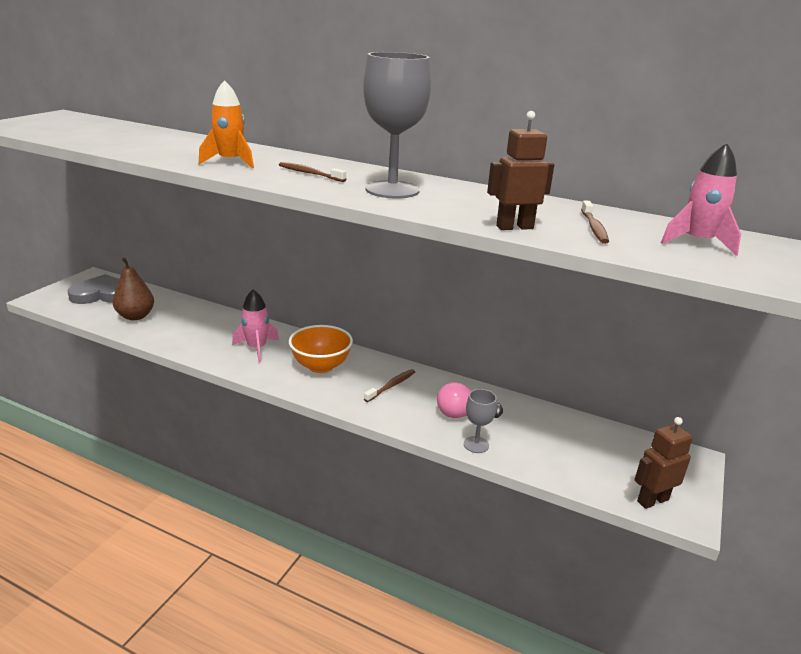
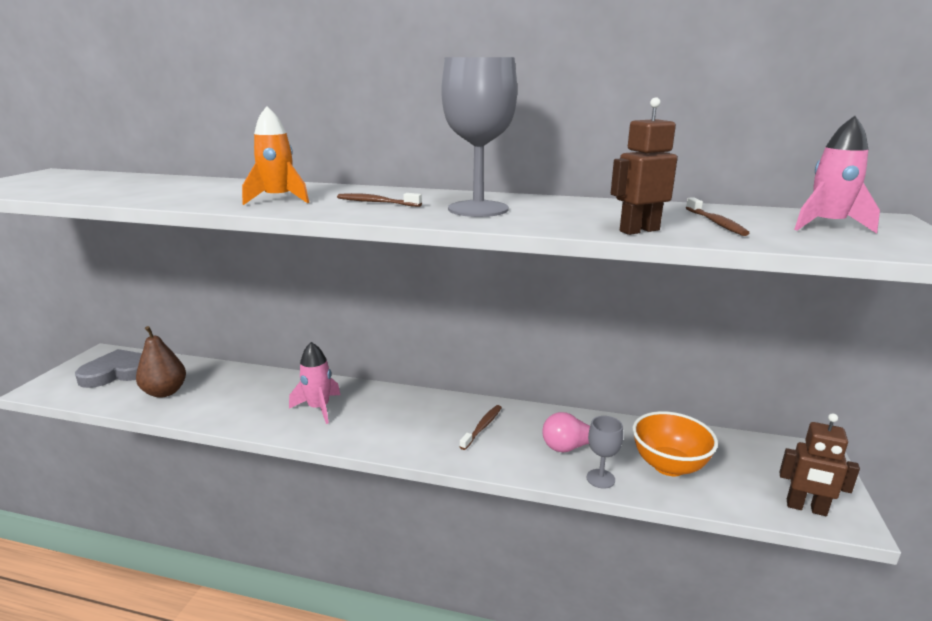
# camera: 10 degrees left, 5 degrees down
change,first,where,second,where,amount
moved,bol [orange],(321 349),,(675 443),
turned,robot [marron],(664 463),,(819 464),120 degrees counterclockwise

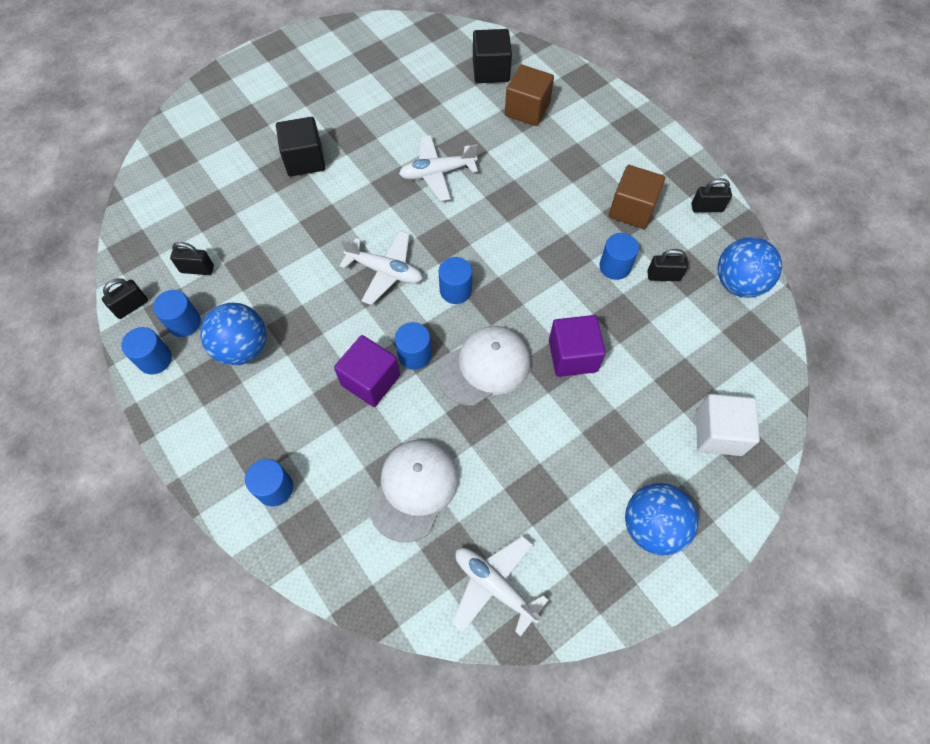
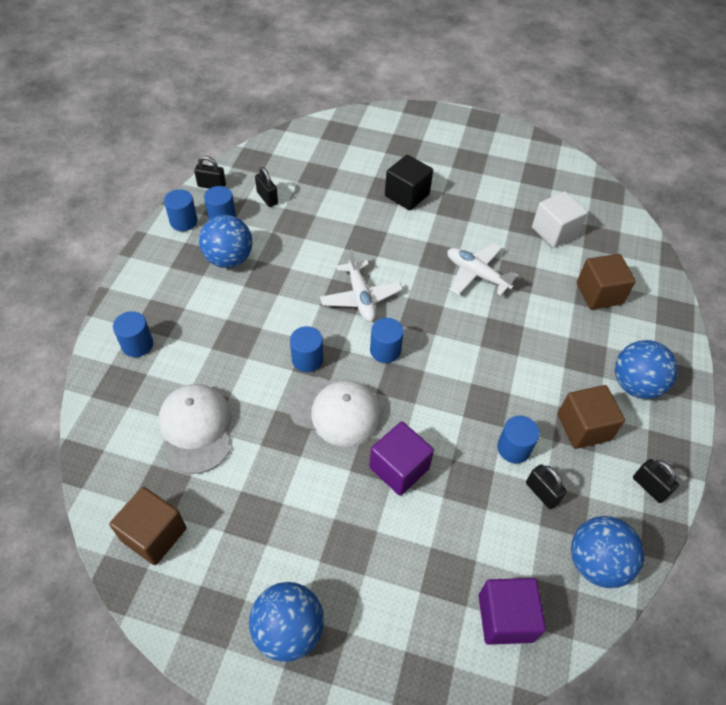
# camera: 50 degrees right, 10 degrees down
change,first,where,second,where,amount
replaced,avion [blanc],(500 586),cube [marron],(147 526),
turned,casquette [blanc],(413 490),,(194 429),90 degrees counterclockwise
moved,cube [violet],(367 371),,(512 611),
moved,cube [blanc],(728 425),,(560 219),
added,,,balle [bleu],(646 369),
removed,cube [noir],(492 56),,,

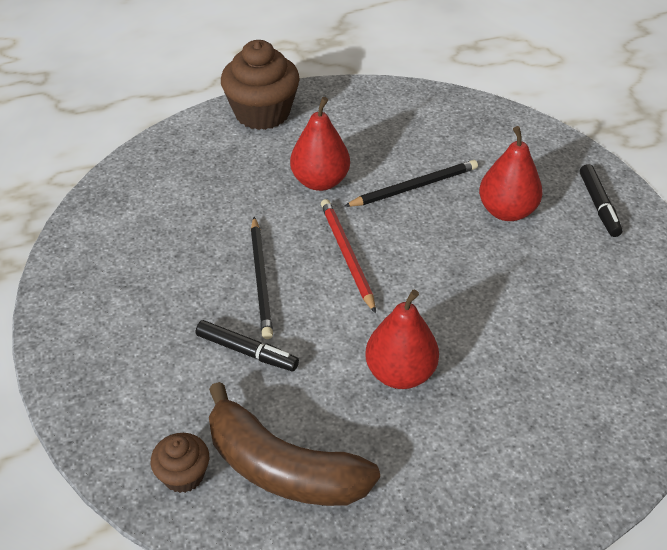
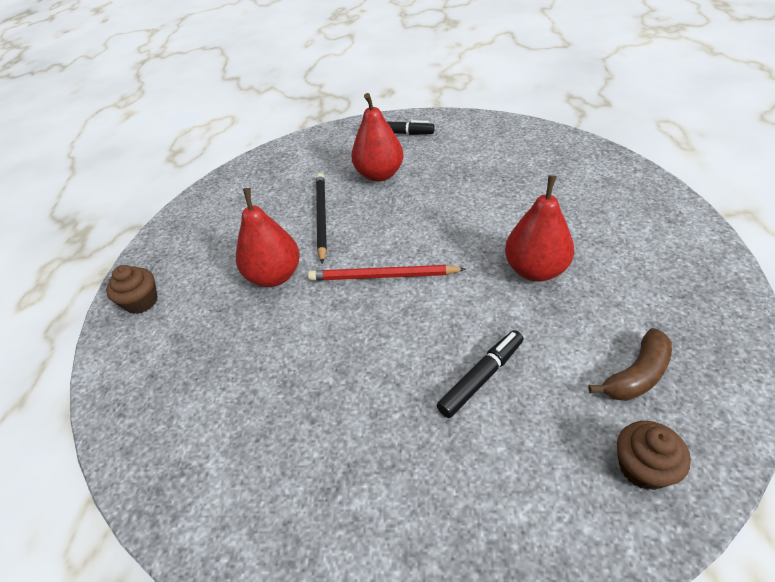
# camera: 65 degrees left, 0 degrees up
change,first,where,second,where,amount
resized,muffin [marron],(260 85),,(132 289),x0.52
resized,banane [marron],(294 444),,(630 364),x0.55
removed,crayon [noir],(262 278),,,

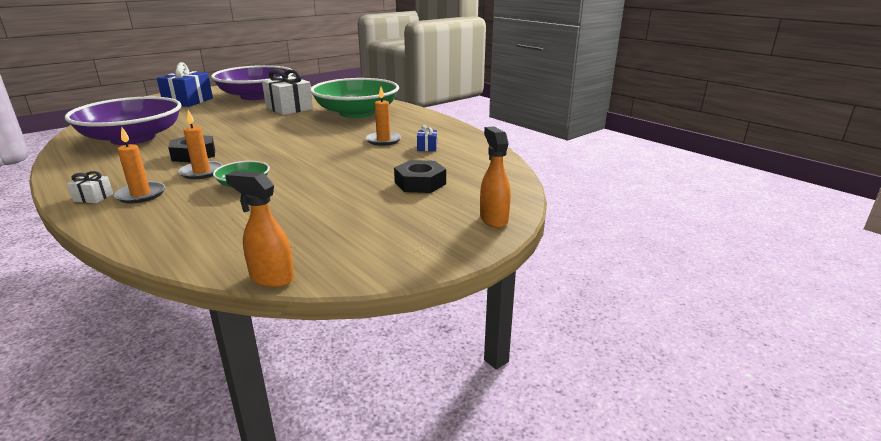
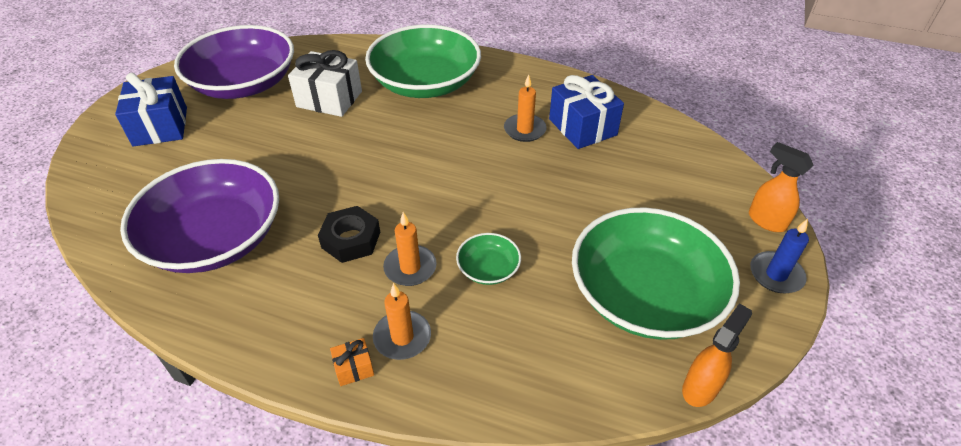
# camera: 30 degrees left, 20 degrees up
change,first,where,second,where,amount
recoloured,cadeau [blanc],(90 187),cadeau [orange],(352 362),
resized,cadeau [bleu],(427 138),,(586 112),x2.22
added,,,bol [vert],(656 273),
turned,vaporisateur [orange],(259 229),,(717 355),135 degrees clockwise
added,,,bougie [bleu],(779 256),
removed,écrou [noir],(420 176),,,

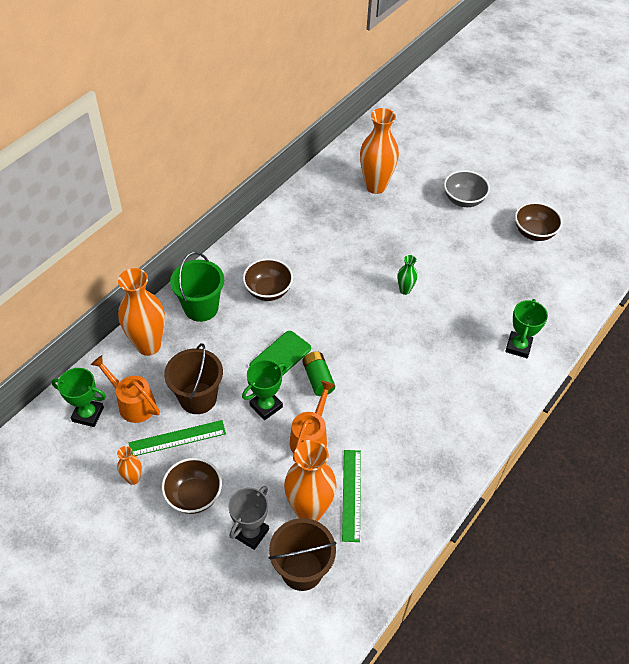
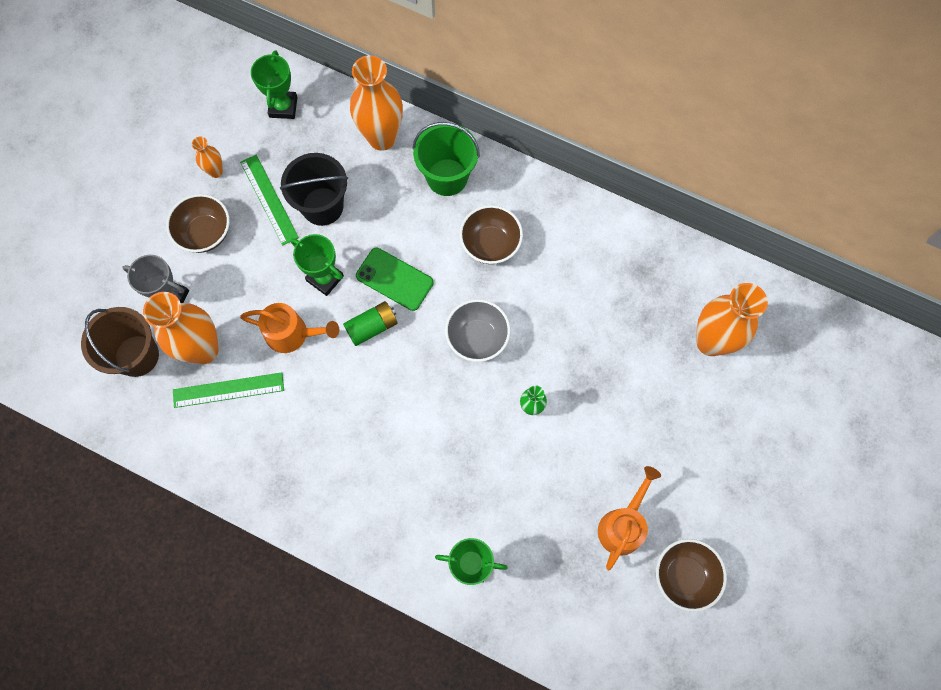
# camera: 80 degrees right, 20 degrees up
change,first,where,second,where,amount
recoloured,seau [marron],(193 378),seau [noir],(314 189),
moved,bol [gris],(467 188),,(477 330),
moved,arrosoir [orange],(125 389),,(629 518),

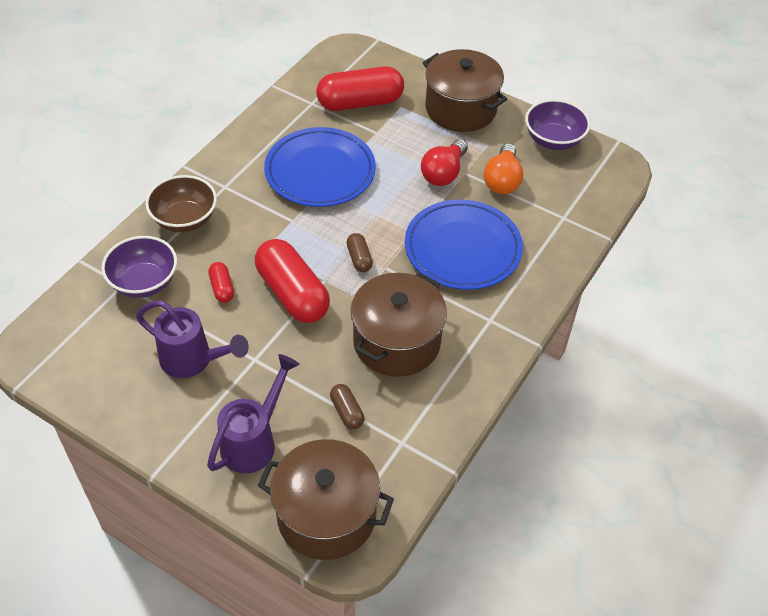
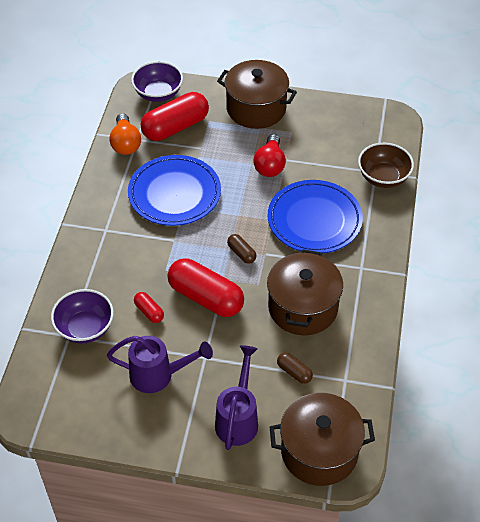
# camera: 20 degrees left, 0 degrees up
change,first,where,second,where,amount
moved,ampoule [orange],(503 169),,(125 134),
moved,bol [violet],(557 124),,(157 81),
moved,bol [marron],(181 203),,(386 165),

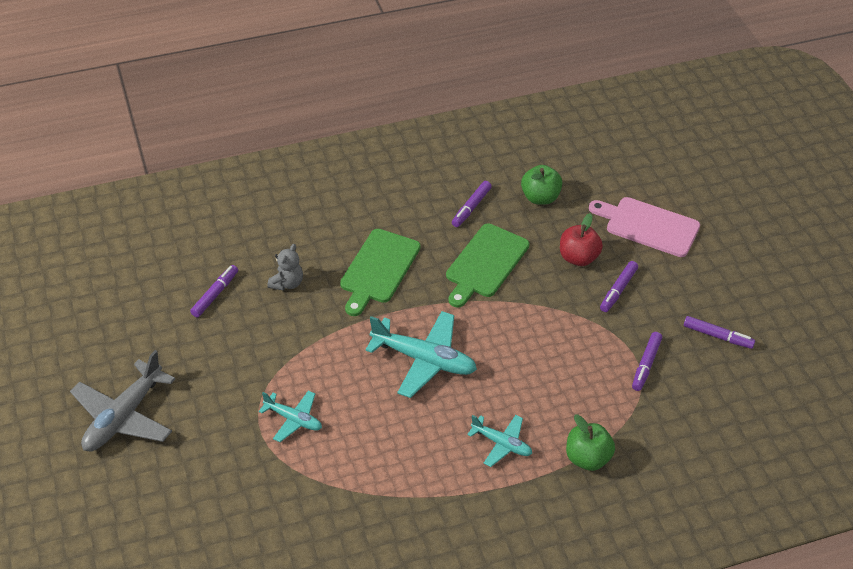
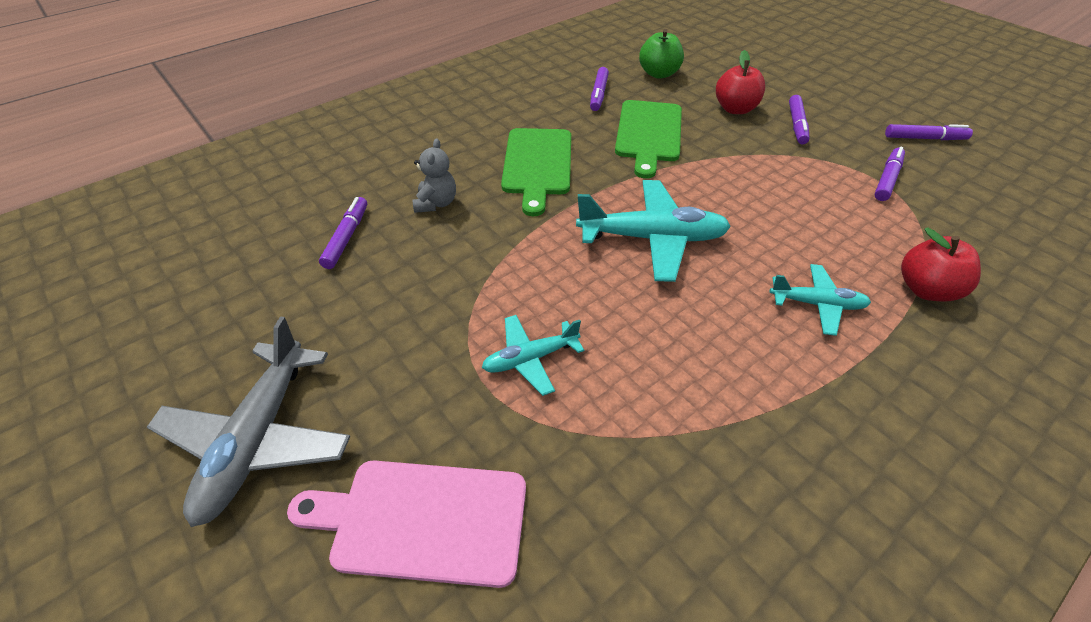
# camera: 20 degrees left, 0 degrees up
change,first,where,second,where,amount
moved,planche à découper [rose],(644 227),,(406 524),
turned,avion [turquoise],(290 416),,(533 355),150 degrees clockwise
turned,feutre [violet],(647 361),,(889 174),150 degrees counterclockwise
recoloured,pomme [vert],(590 443),pomme [rouge],(941 265),

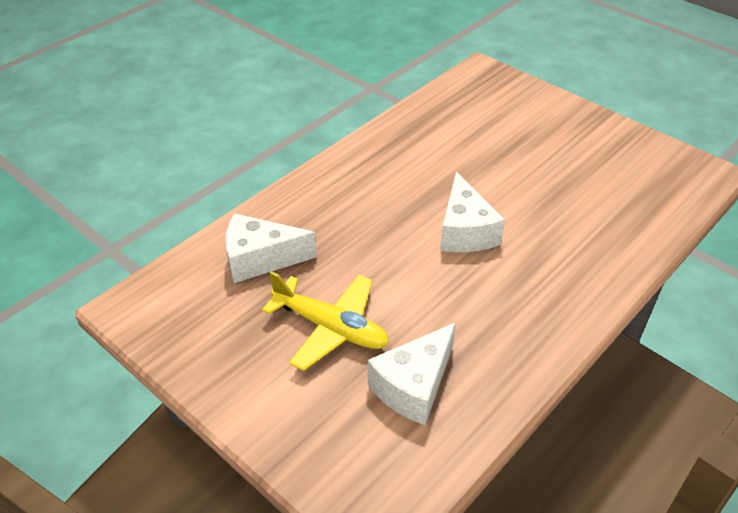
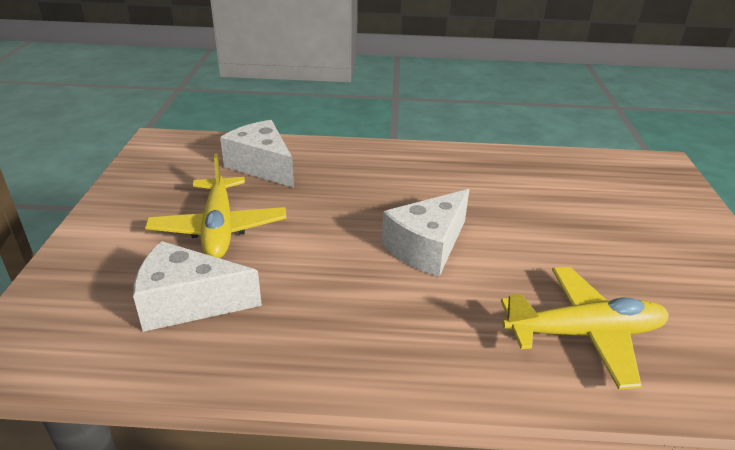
# camera: 50 degrees right, 10 degrees down
change,first,where,second,where,amount
added,,,avion [jaune],(585 328),

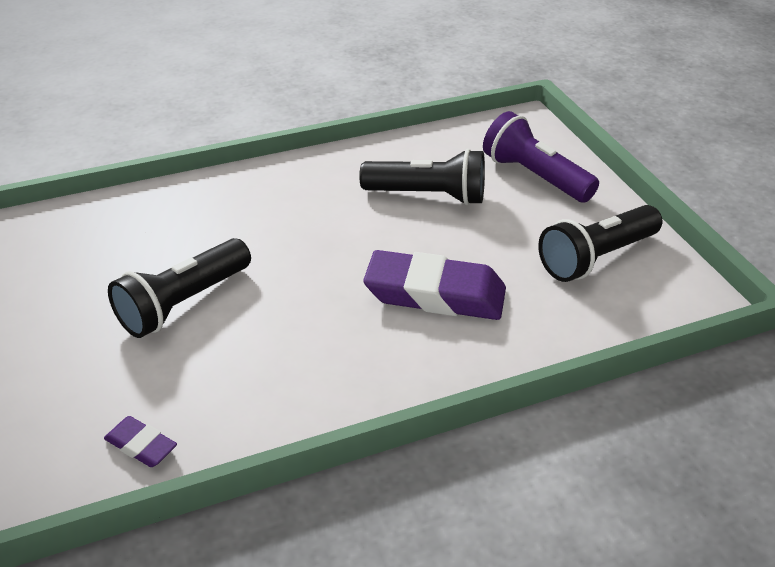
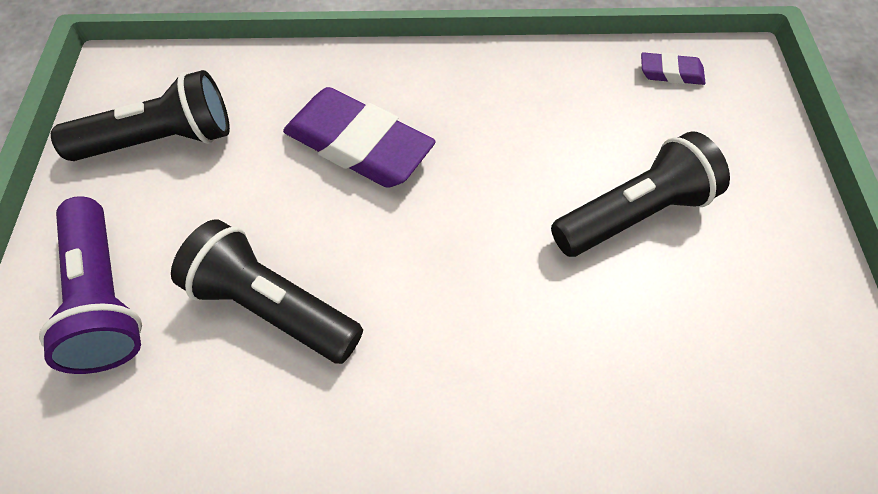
# camera: 160 degrees left, 20 degrees up
change,first,where,second,where,amount
turned,gomme [violet],(140 441),,(673 68),45 degrees counterclockwise

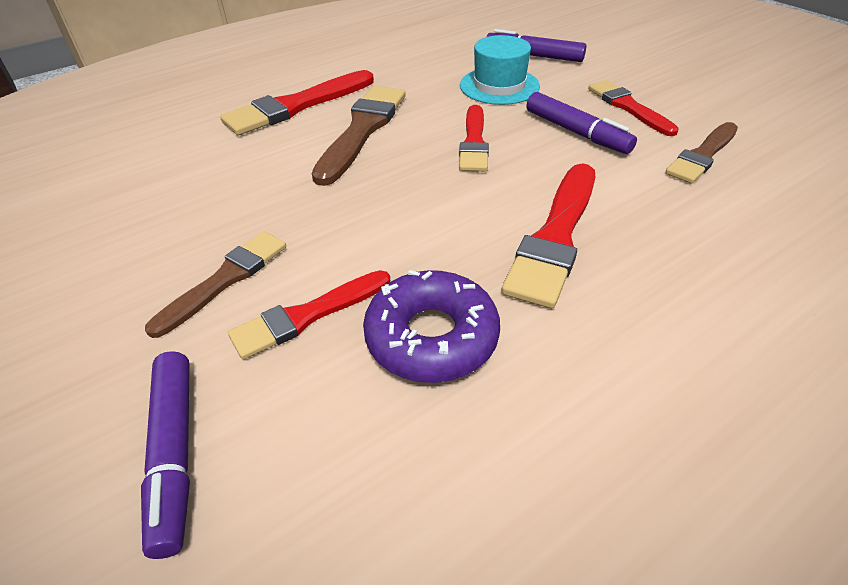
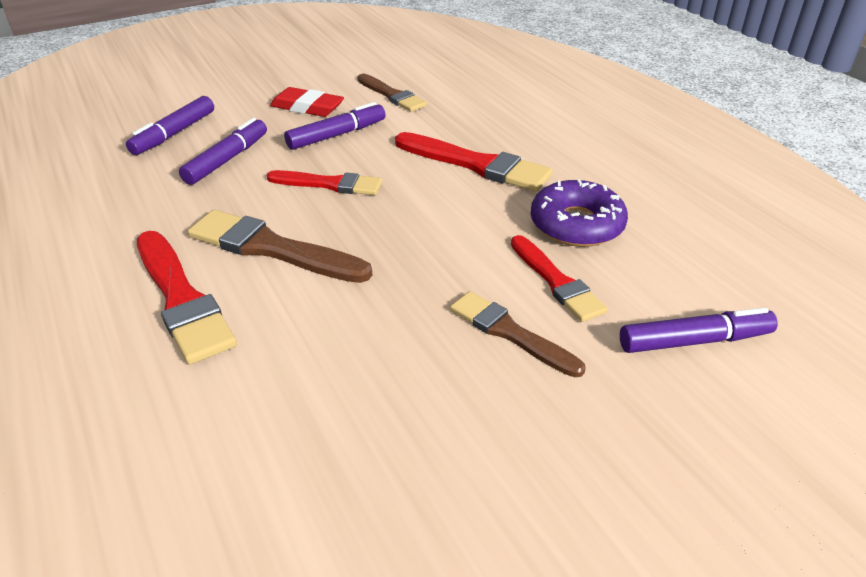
# camera: 85 degrees left, 5 degrees down
change,first,where,second,where,amount
replaced,chapeau [turquoise],(500 70),feutre [violet],(223 151),
replaced,pinceau [rouge],(633 108),gomme [rouge],(307 102),

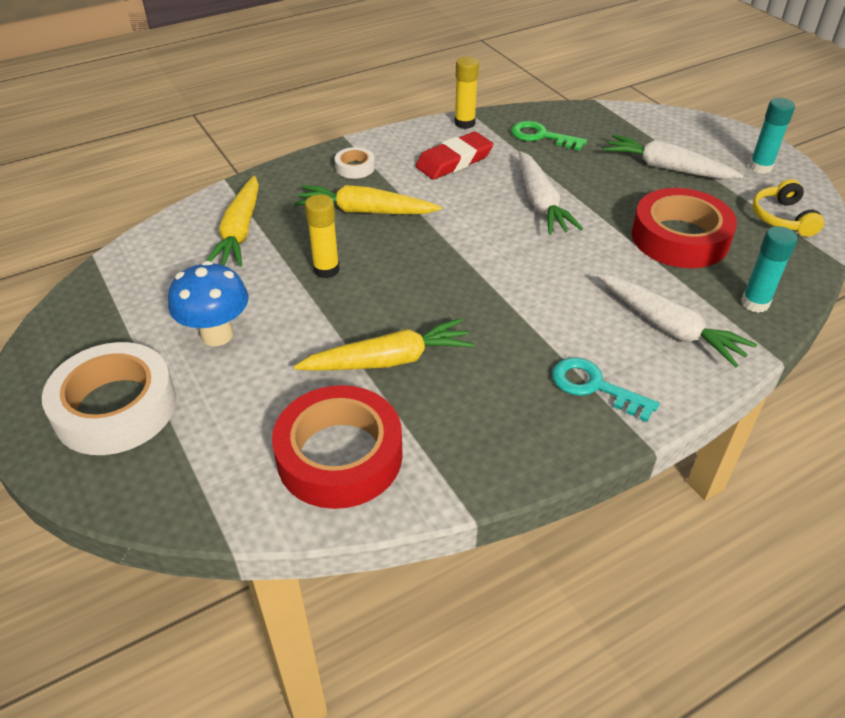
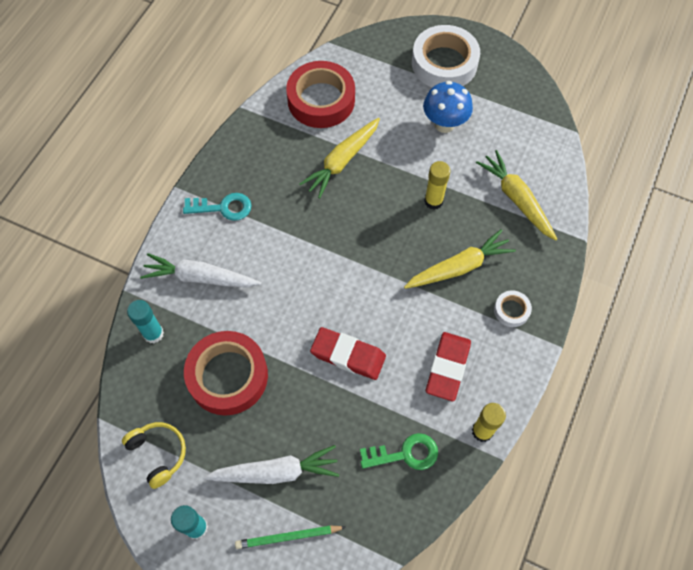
# camera: 145 degrees right, 20 degrees up
change,first,where,second,where,amount
added,,,crayon [vert],(290 537),
replaced,carotte [blanc],(551 193),gomme [rouge],(348 353),

